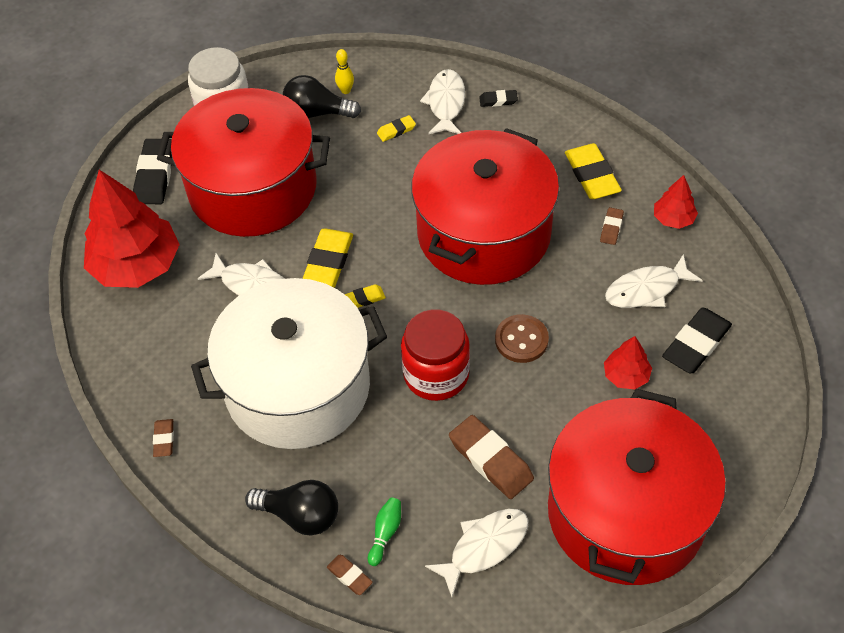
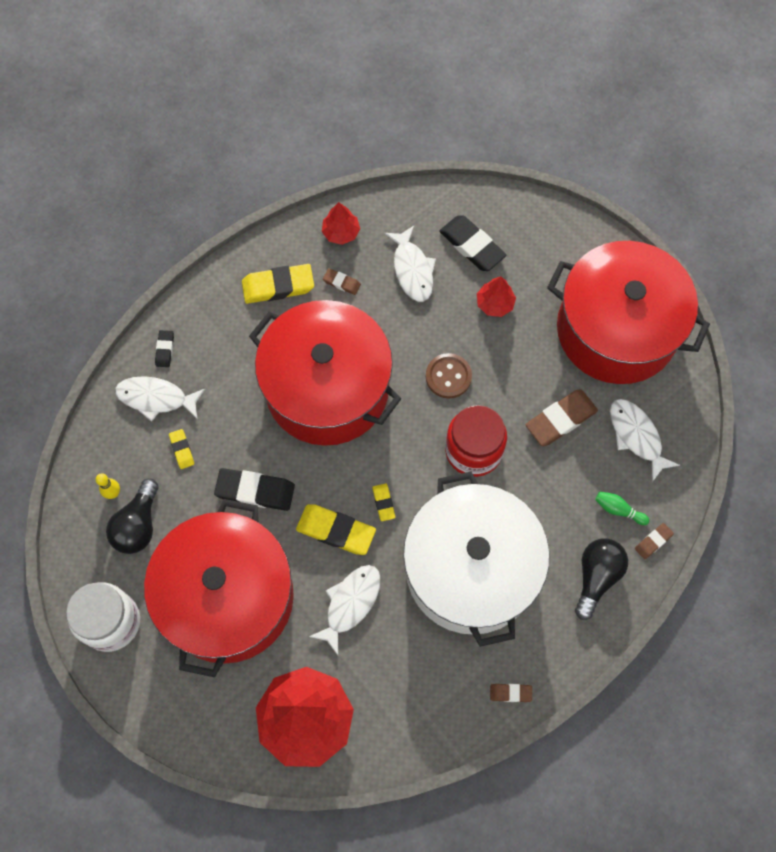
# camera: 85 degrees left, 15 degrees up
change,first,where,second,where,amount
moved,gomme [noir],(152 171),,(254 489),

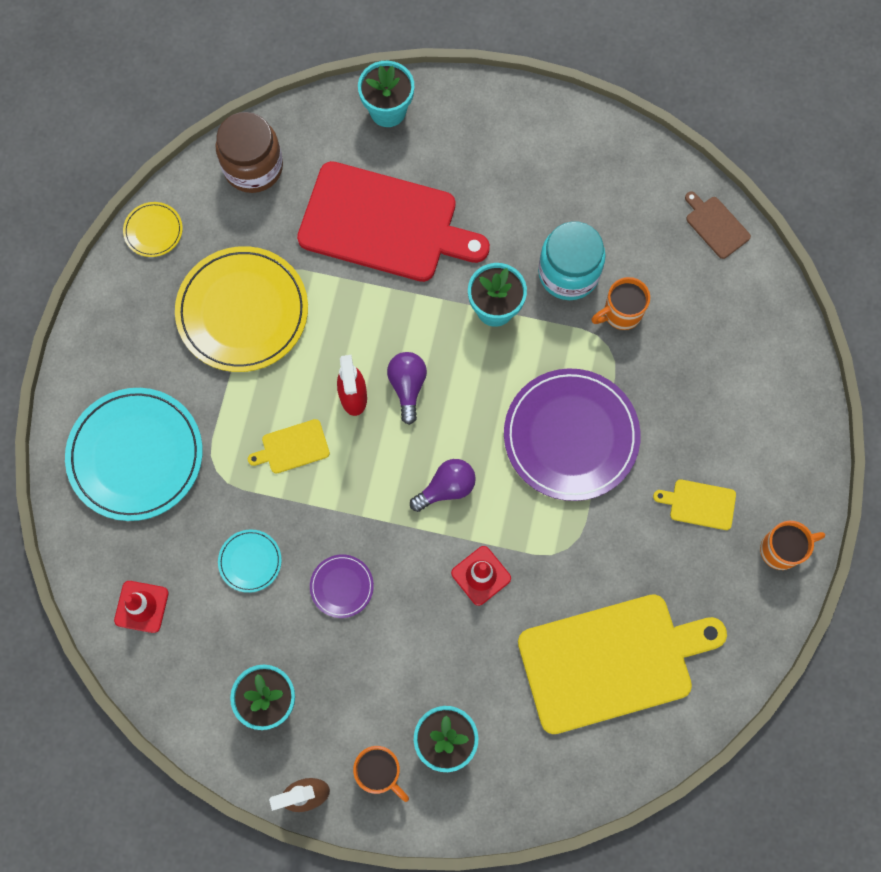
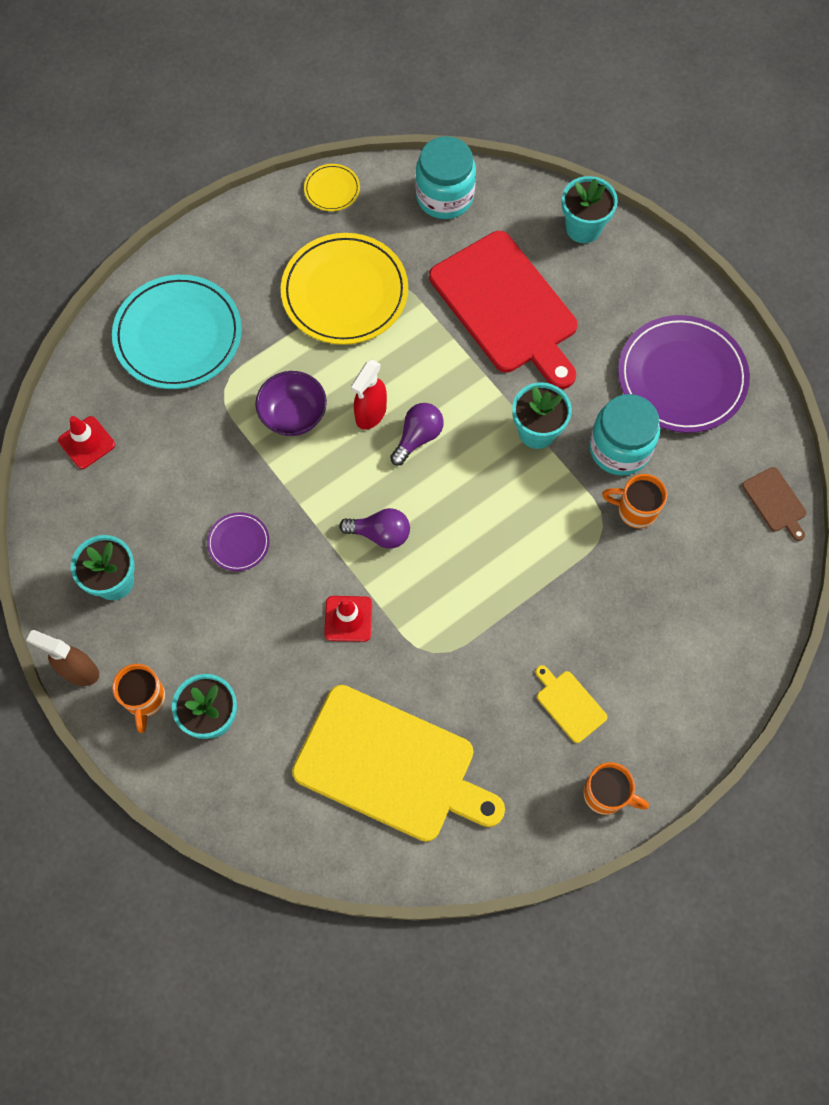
# camera: 40 degrees right, 5 degrees down
change,first,where,second,where,amount
replaced,planche à découper [jaune],(289 446),bol [violet],(291 403),
recoloured,bocal [marron],(249 152),bocal [turquoise],(446 177),
moved,assiette [violet],(572 434),,(684 374),
turned,planche à découper [marron],(718 225),,(774 504),150 degrees clockwise
removed,assiette [turquoise],(250 561),,,

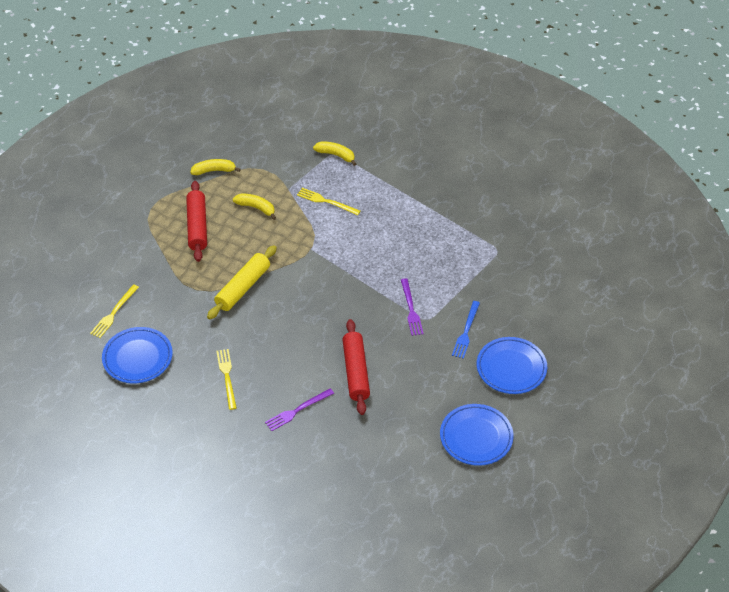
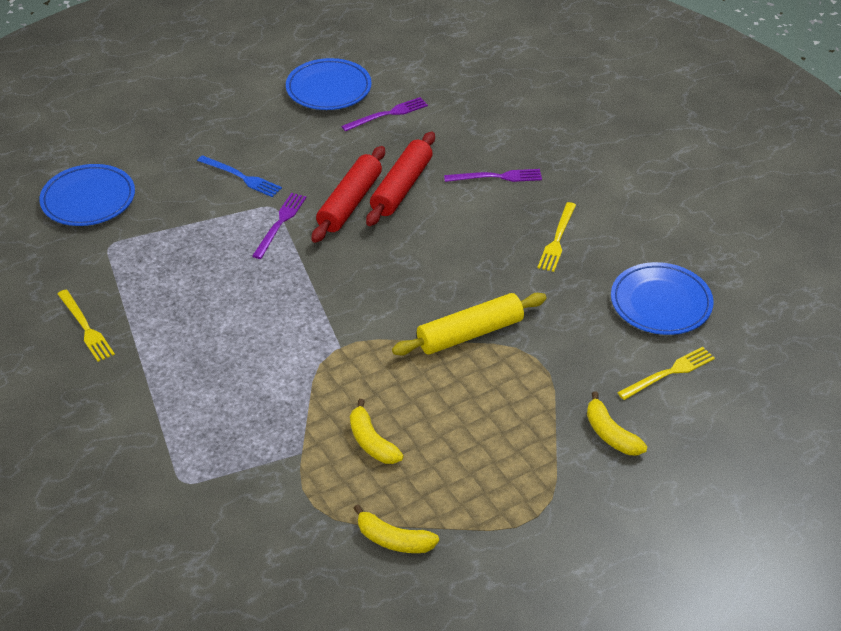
# camera: 150 degrees left, 5 degrees down
change,first,where,second,where,amount
moved,assiette [bleu],(512 365),,(87 195),
moved,fourchette [jaune],(328 201),,(86 325),
turned,fourchette [bleu],(466 330),,(239 176),75 degrees clockwise
moved,rouleau à pâtisserie [rouge],(196 221),,(348 194),
added,,,fourchette [violet],(384 114),
moved,banane [jaune],(334 154),,(617 423),

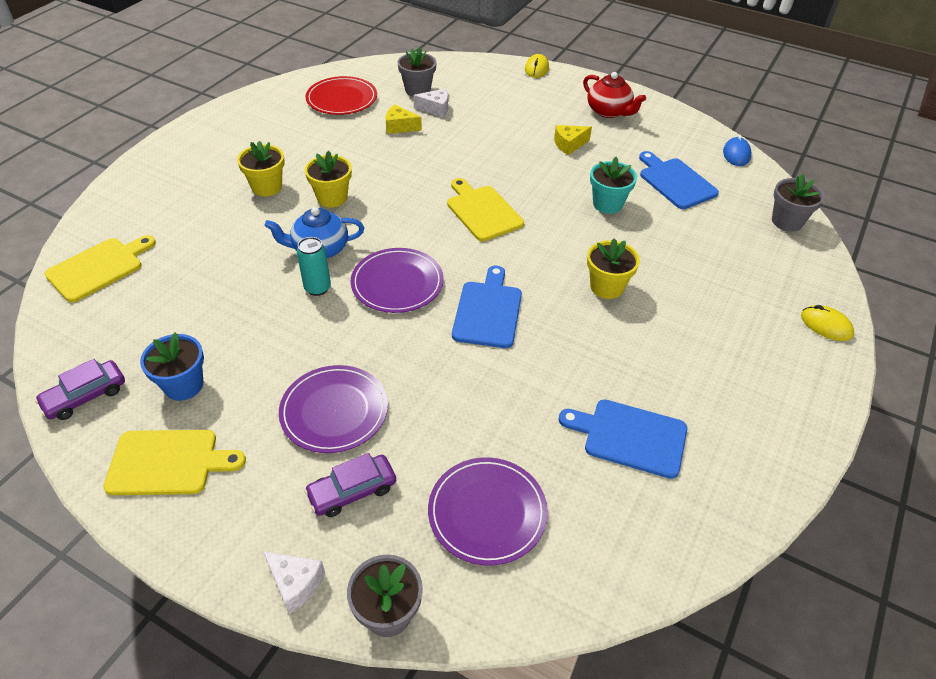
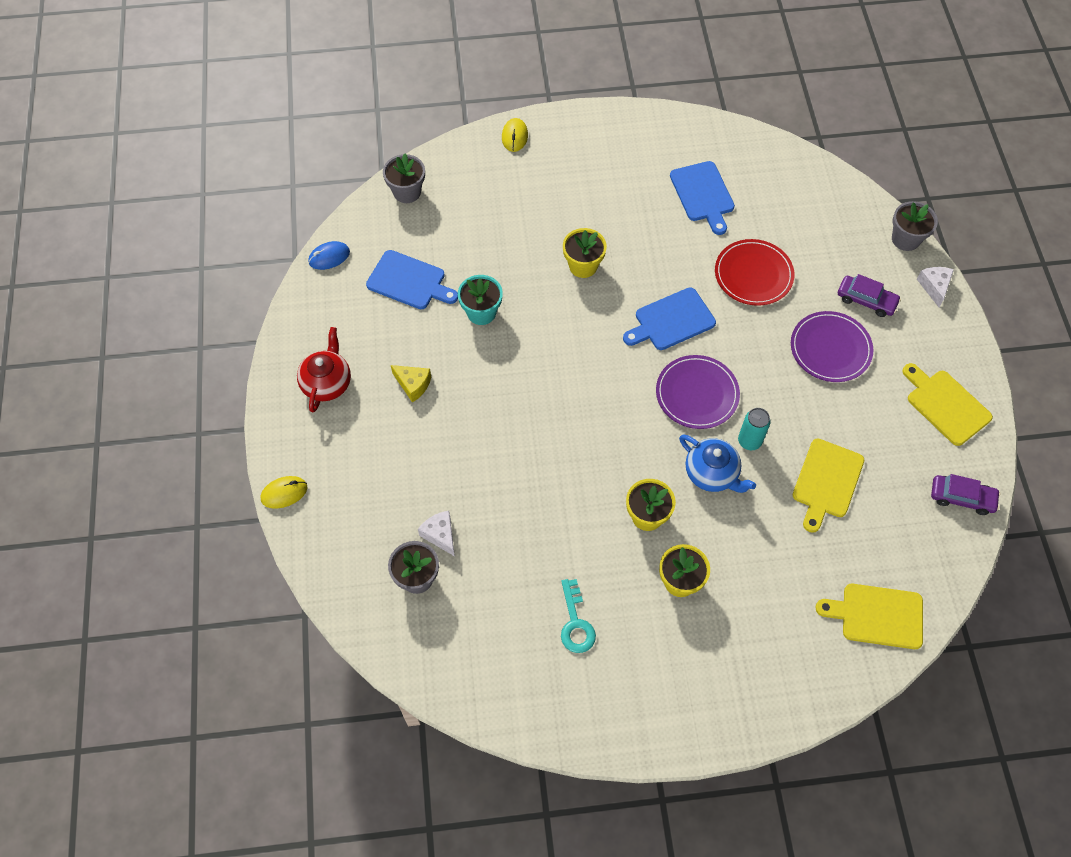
# camera: 125 degrees left, 15 degrees up
change,first,where,second,where,amount
turned,planche à découper [bleu],(679 180),,(412 279),90 degrees counterclockwise
added,,,clé [turquoise],(578 616),
moved,assiette [rouge],(341 95),,(754 272),
moved,planche à découper [jaune],(485 209),,(828 486),
removed,pot de fleurs [bleu],(172 366),,,
removed,fromage [jaune],(403 119),,,
removed,assiette [violet],(488 511),,,

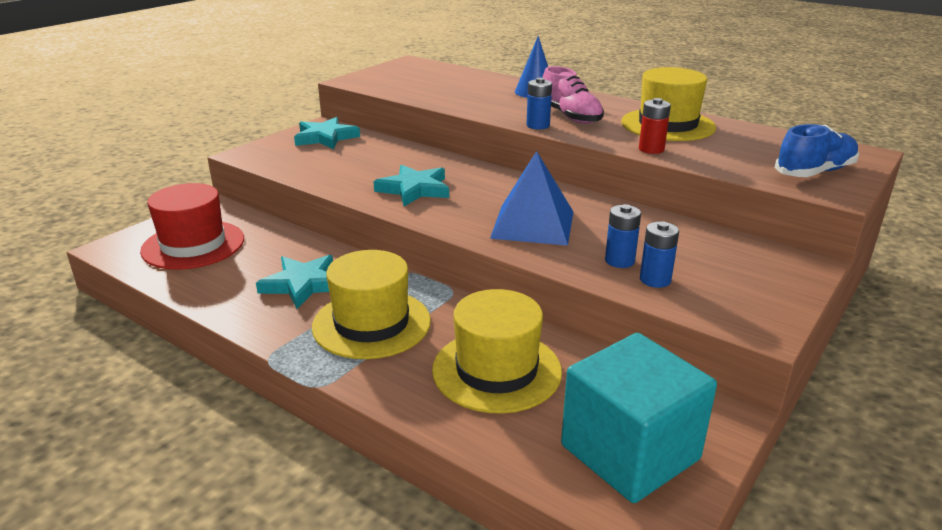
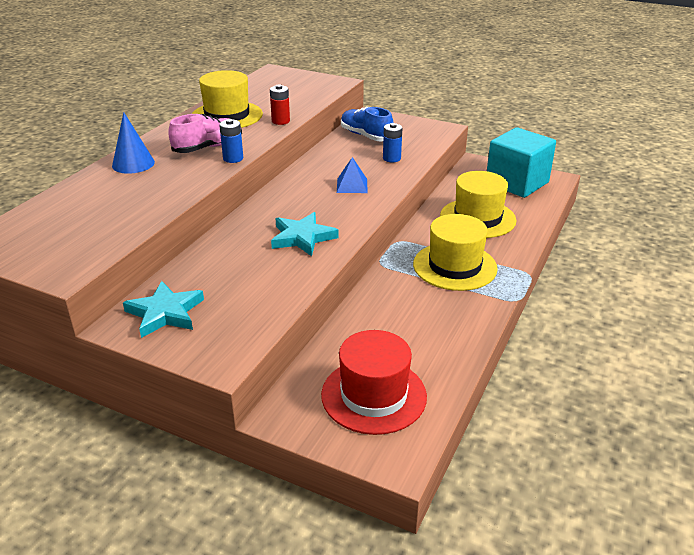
# camera: 100 degrees left, 5 degrees up
change,first,where,second,where,amount
resized,pyramide [bleu],(531 198),,(352 175),x0.56
moved,chaussure [bleu],(817 150),,(367 124),
removed,étoile [turquoise],(294 282),,,
removed,pile [bleu],(659 254),,,

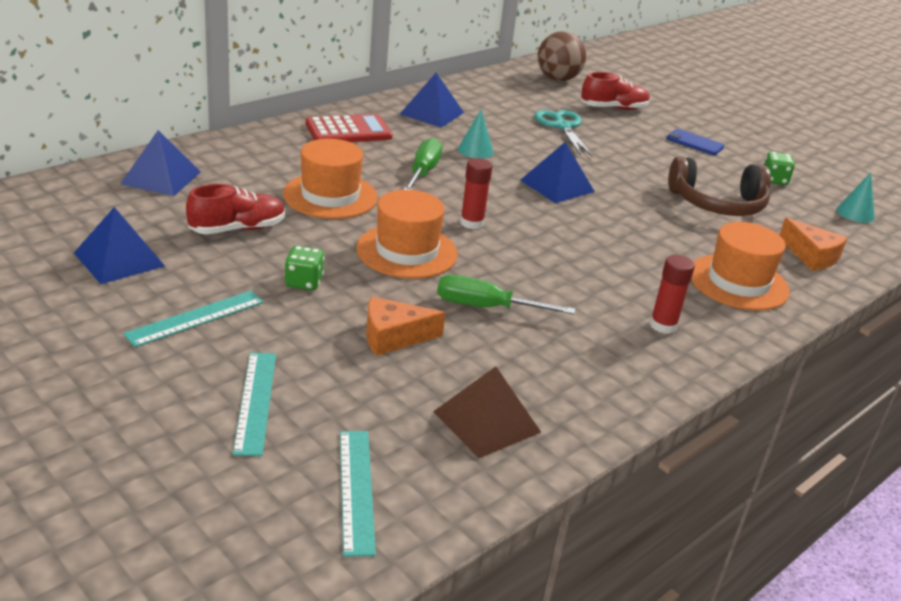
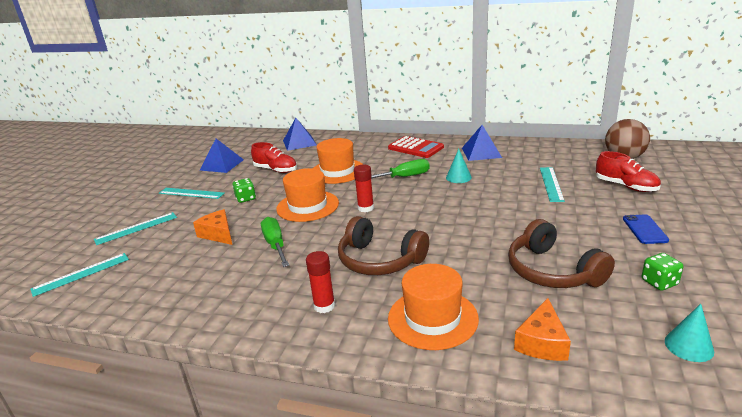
# camera: 65 degrees right, 5 degrees down
change,first,where,second,where,amount
added,,,casque audio [marron],(383 245),
replaced,ciseaux [turquoise],(563 133),règle [turquoise],(552 184),
removed,pyramide [marron],(487 412),,,
removed,pyramide [bleu],(557 172),,,

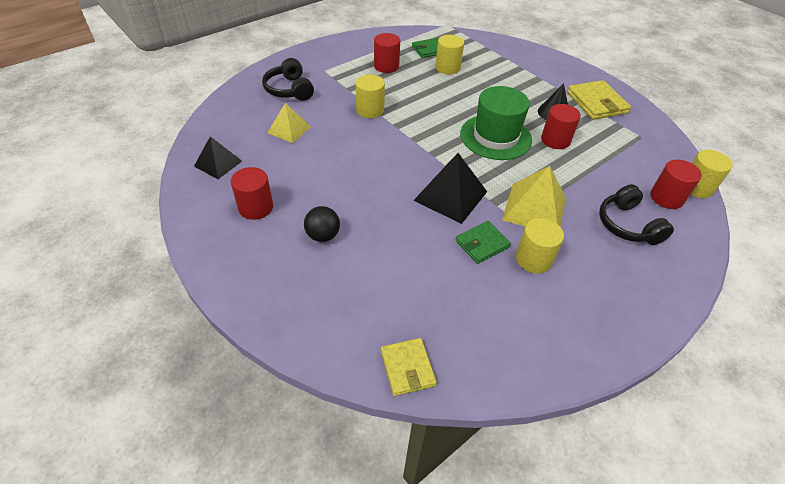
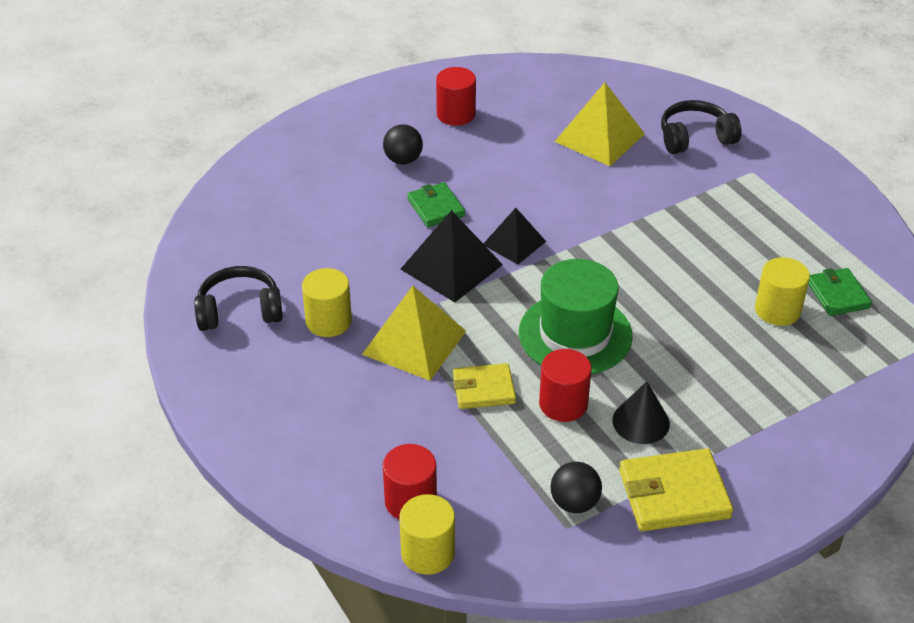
# camera: 100 degrees right, 5 degrees down
change,first,where,second,where,amount
moved,casque audio [noir],(636 214),,(238 298),
moved,portefeuille [vert],(483 242),,(436 204),
moved,portefeuille [jaune],(409 367),,(484 386),
moved,pyramide [noir],(218 157),,(514 236),
added,,,balle [noir],(576 487),
resized,pyramide [jaune],(289 123),,(600 124),x1.57
removed,cylindre [jaune],(370 96),,,
removed,cylindre [rouge],(387 53),,,

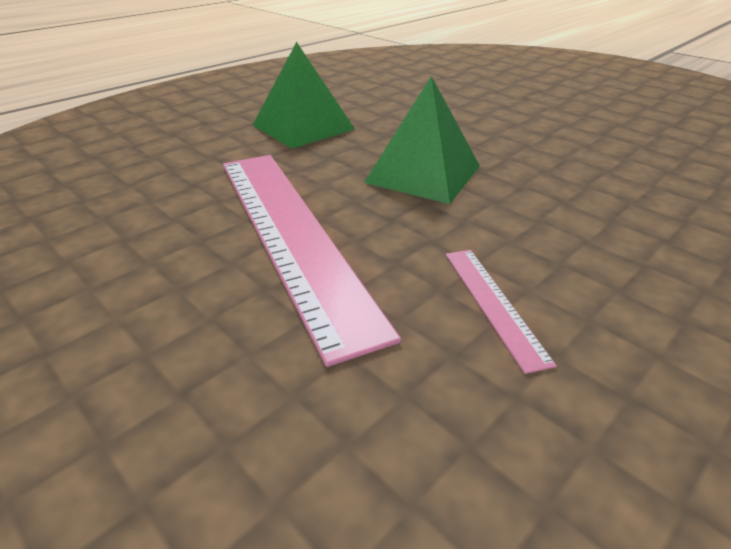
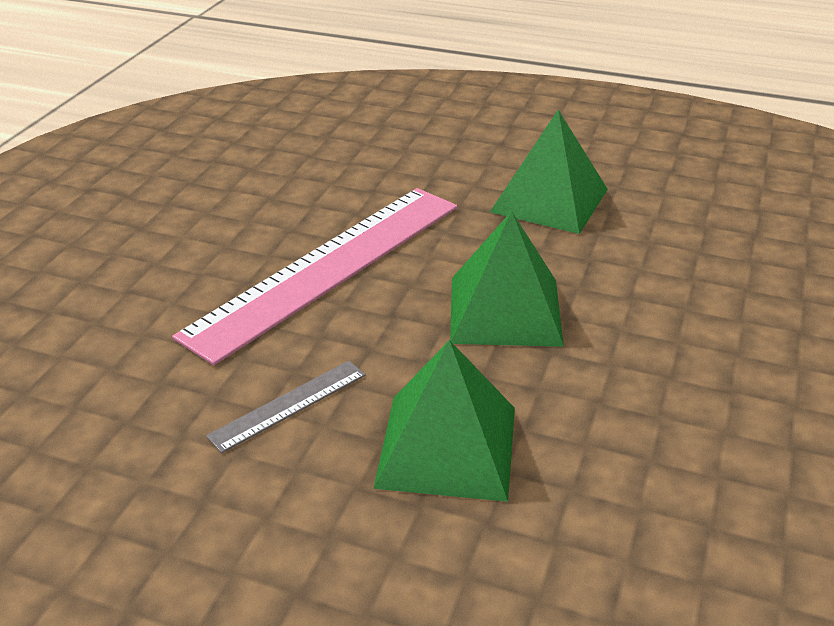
# camera: 65 degrees right, 0 degrees up
change,first,where,second,where,amount
recoloured,règle [rose],(501 312),règle [gris],(286 407),
added,,,pyramide [vert],(444 421),

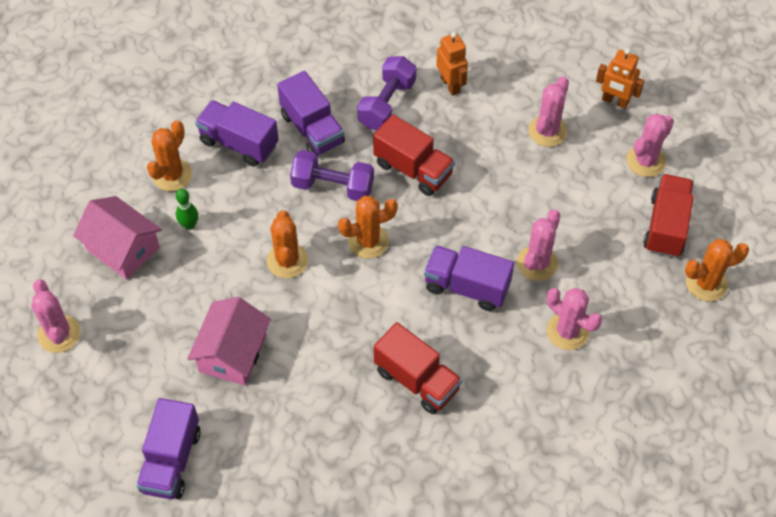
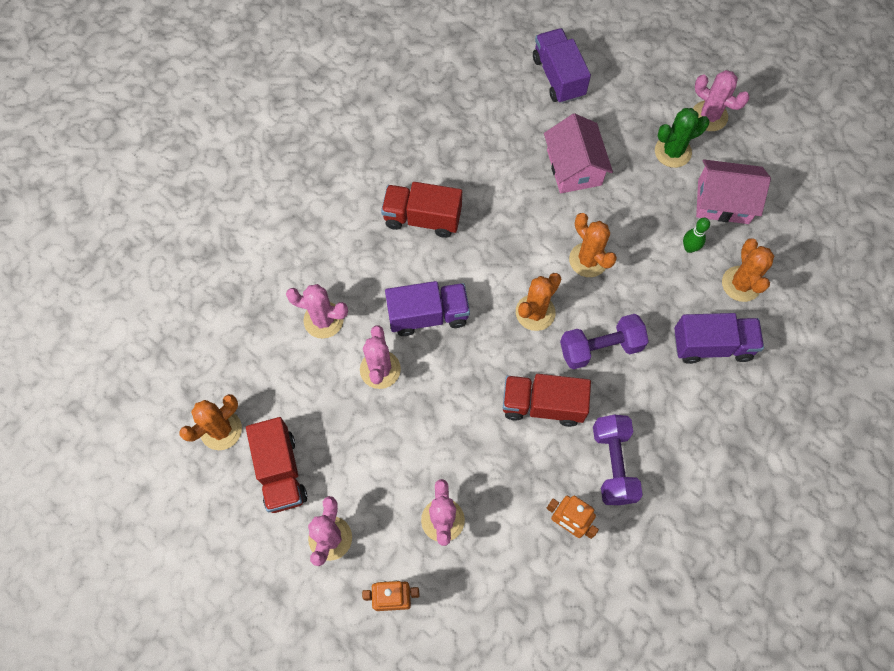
# camera: 150 degrees right, 10 degrees up
change,first,where,second,where,amount
added,,,cactus [vert],(682 138),
removed,camion [violet],(311 113),,,

